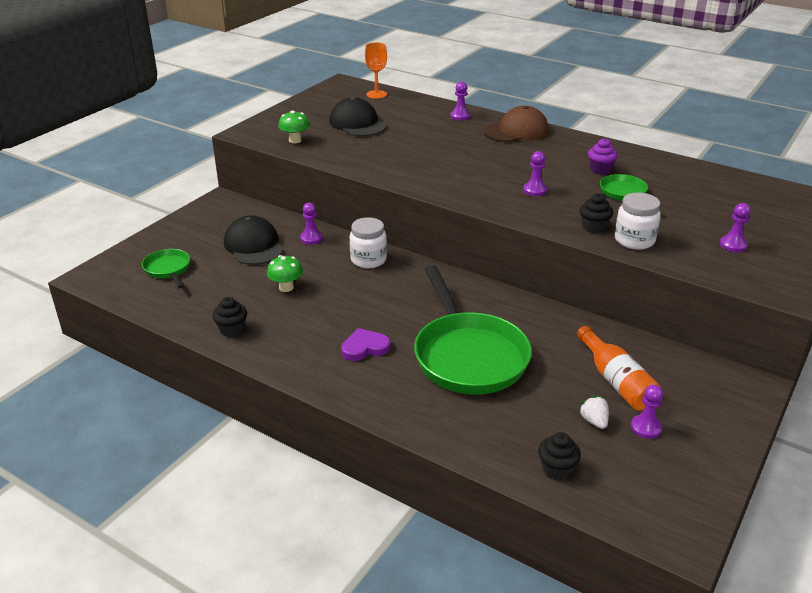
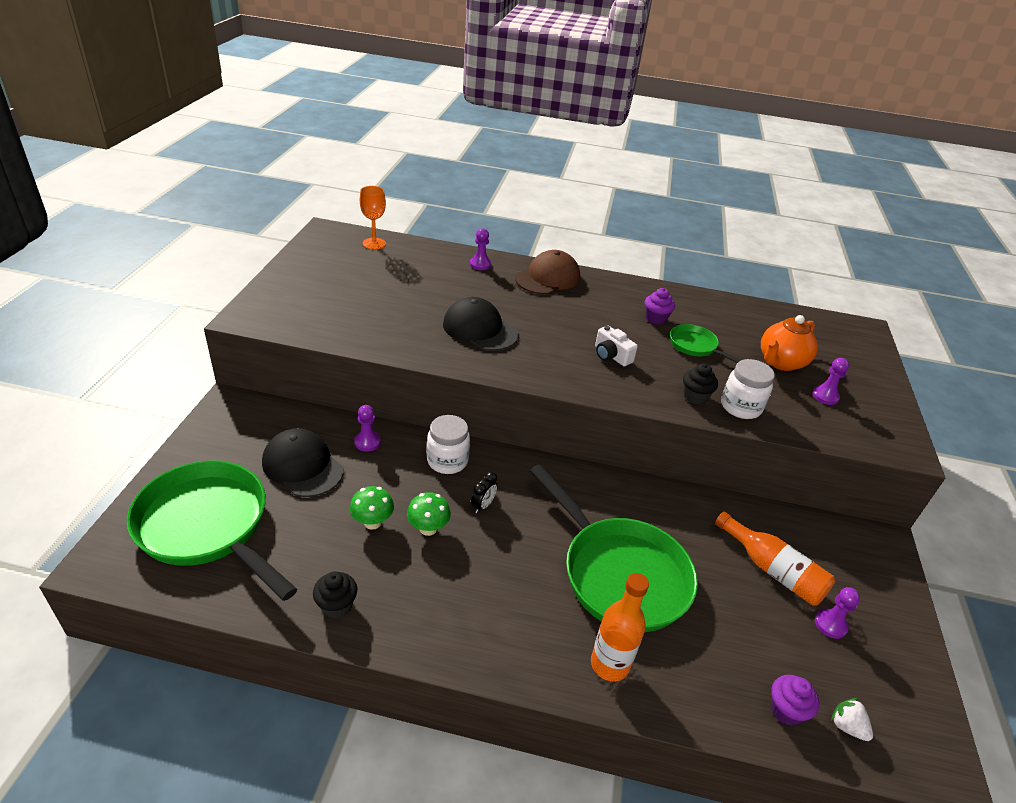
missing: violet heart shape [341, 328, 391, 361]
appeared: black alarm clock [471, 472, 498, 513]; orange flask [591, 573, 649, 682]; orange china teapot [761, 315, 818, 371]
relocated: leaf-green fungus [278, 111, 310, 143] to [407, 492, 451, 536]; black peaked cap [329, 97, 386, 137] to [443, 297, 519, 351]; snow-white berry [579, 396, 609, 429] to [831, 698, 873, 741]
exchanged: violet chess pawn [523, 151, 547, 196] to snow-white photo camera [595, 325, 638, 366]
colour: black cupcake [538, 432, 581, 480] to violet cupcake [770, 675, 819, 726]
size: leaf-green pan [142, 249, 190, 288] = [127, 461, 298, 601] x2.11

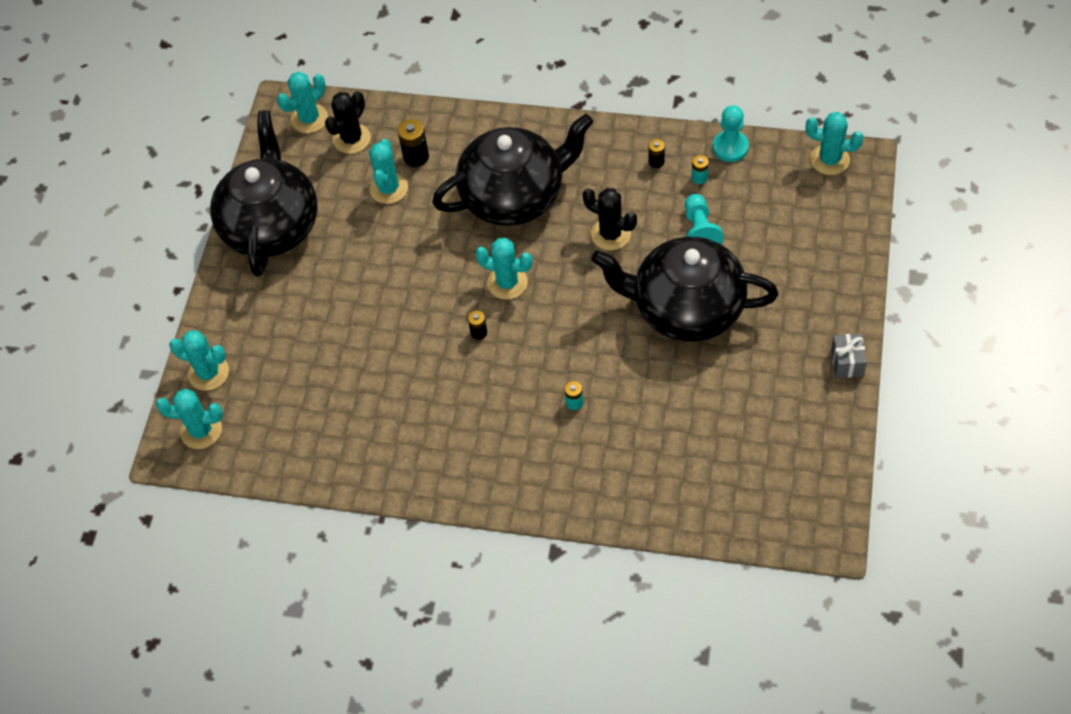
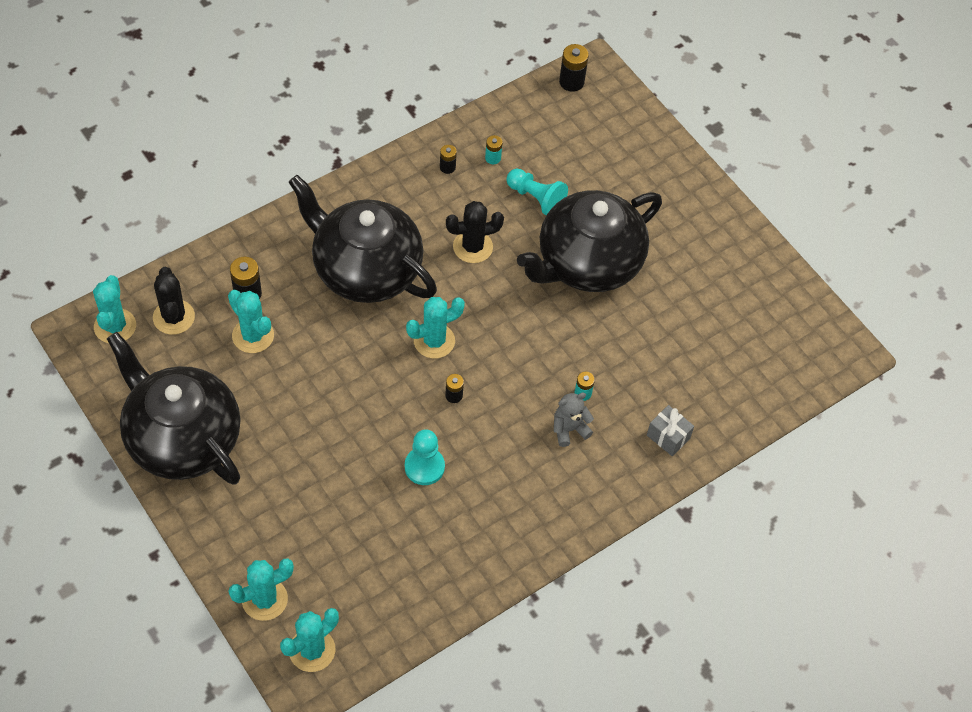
appeared: grey teddy bear [554, 392, 594, 447]
relocated: teal chess pawn [713, 105, 749, 162] to [405, 429, 445, 485]; grey gift [831, 334, 867, 378] to [647, 405, 694, 456]
exchanged: teal cactus [805, 112, 864, 175] to black AA battery [559, 44, 589, 92]
spun: black china teapot [432, 114, 593, 226] = [288, 175, 437, 303] 75 degrees counterclockwise

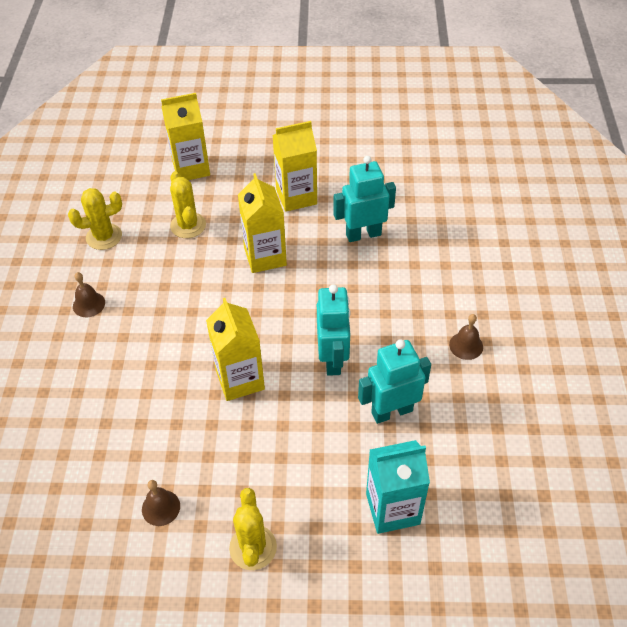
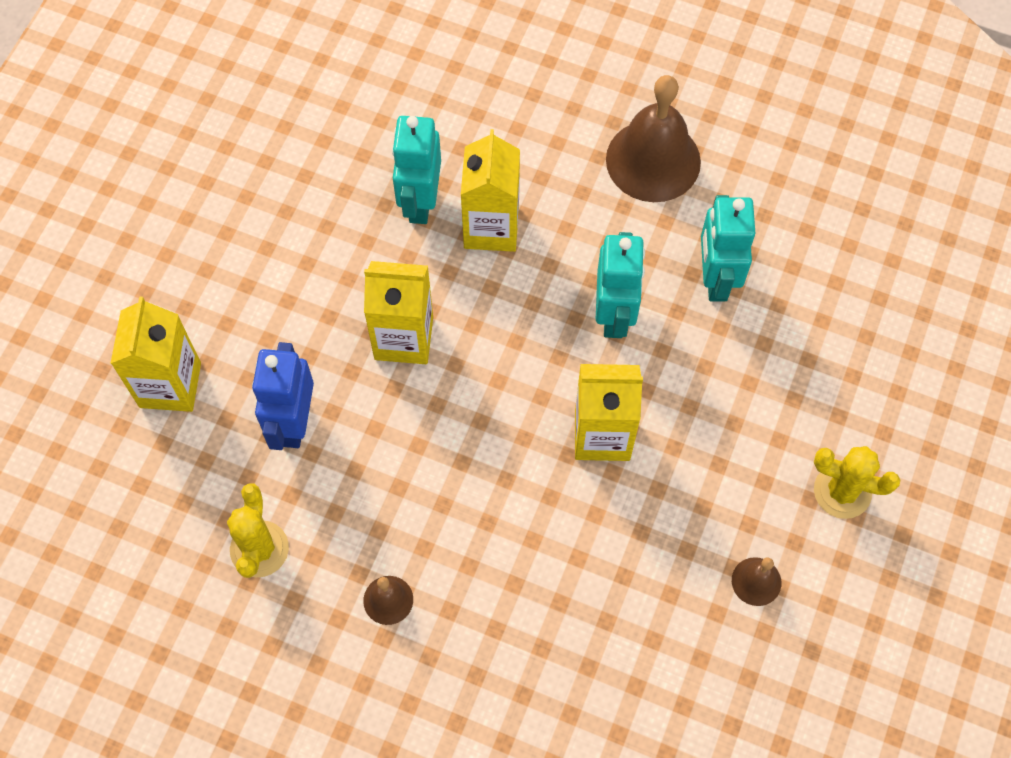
missing: teal milk carton [366, 440, 430, 534]
relocated: golden milk carton [272, 121, 317, 212] to [461, 129, 520, 252]
exchanged: golden cactus [170, 171, 206, 238] to cobalt robot [252, 342, 314, 450]
spun: teal robot [317, 284, 351, 376] = [596, 232, 645, 338] 75 degrees clockwise
size: russet school bell [449, 314, 483, 360] = [606, 75, 701, 202] x2.14

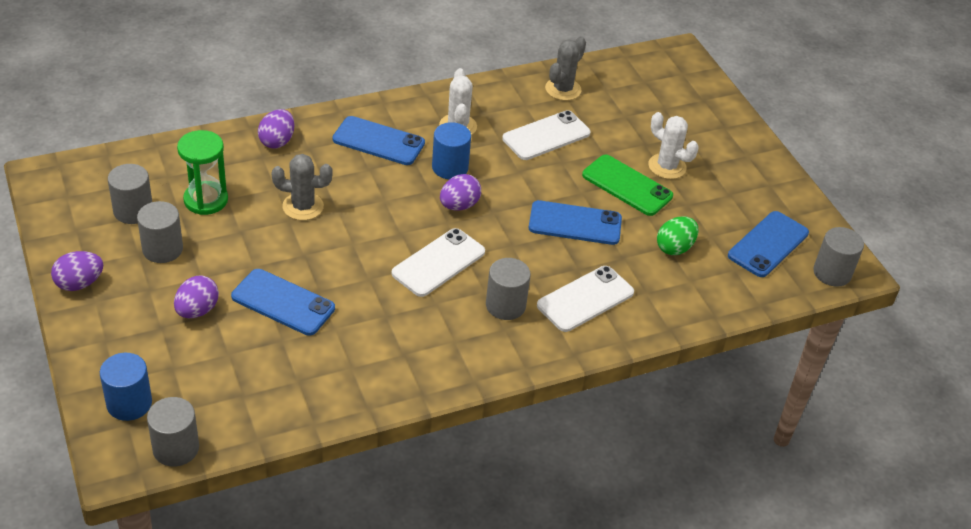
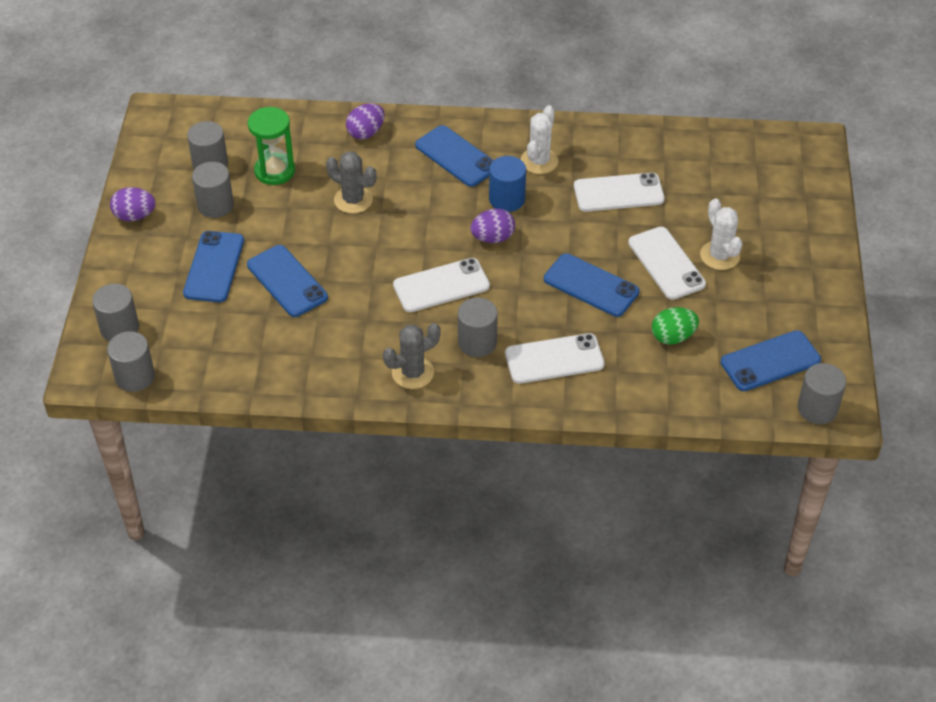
relocated: grey cactus [545, 36, 586, 101] to [383, 323, 441, 389]
exchanged: violet egg [174, 275, 219, 318] to cobalt phone [183, 231, 244, 302]
colour: cobalt cylinder [100, 353, 152, 421] to grey cylinder [92, 284, 139, 342]; leaf-green phone [582, 155, 673, 216] to snow-white phone [628, 227, 706, 300]

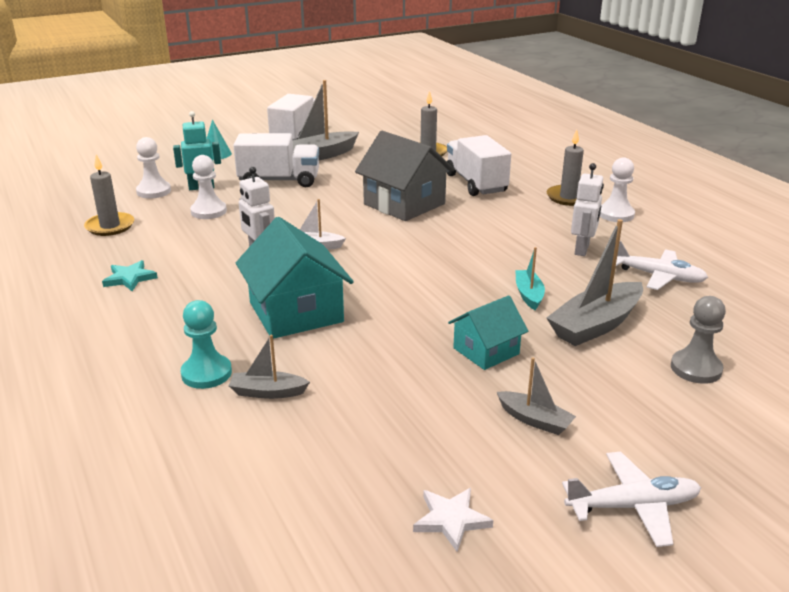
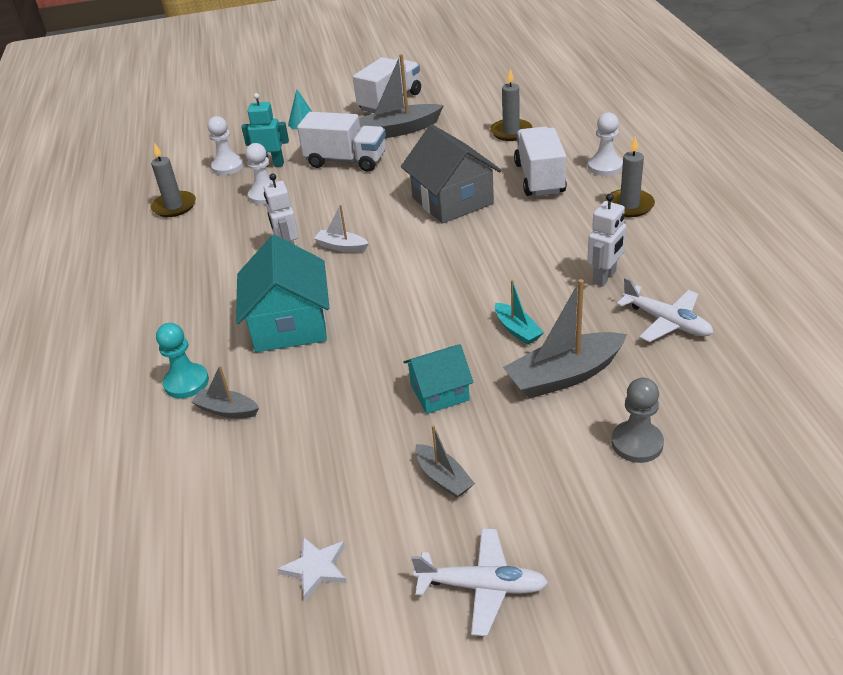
missing: teal star shape [102, 260, 158, 291]
relocated: snow-white chess pawn [600, 157, 635, 222] to [588, 112, 623, 176]
spun: teal toy boat [515, 247, 545, 310] = [495, 280, 544, 345] 135 degrees clockwise

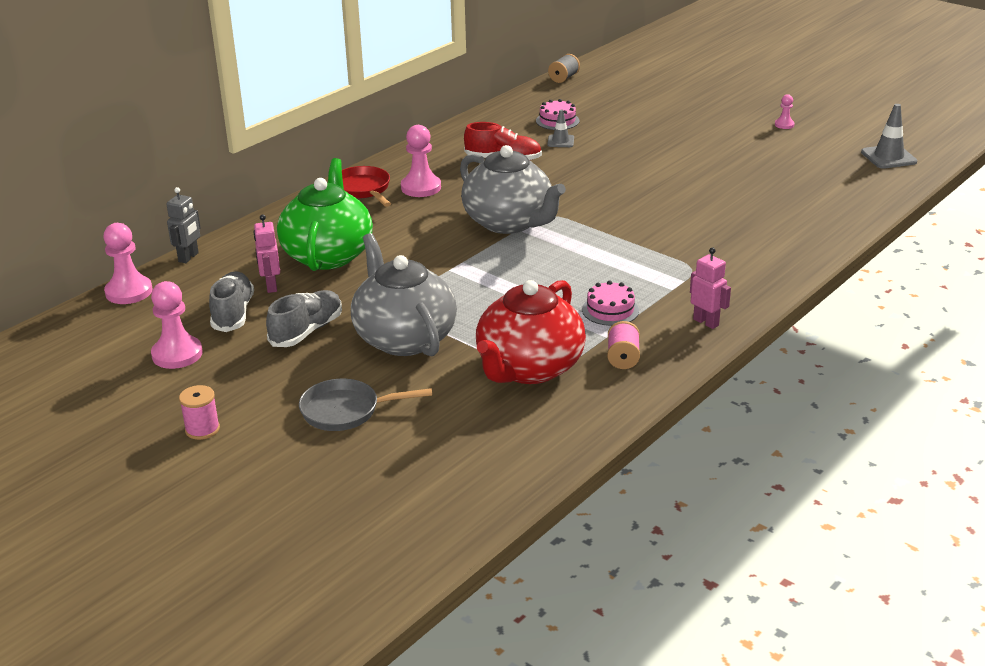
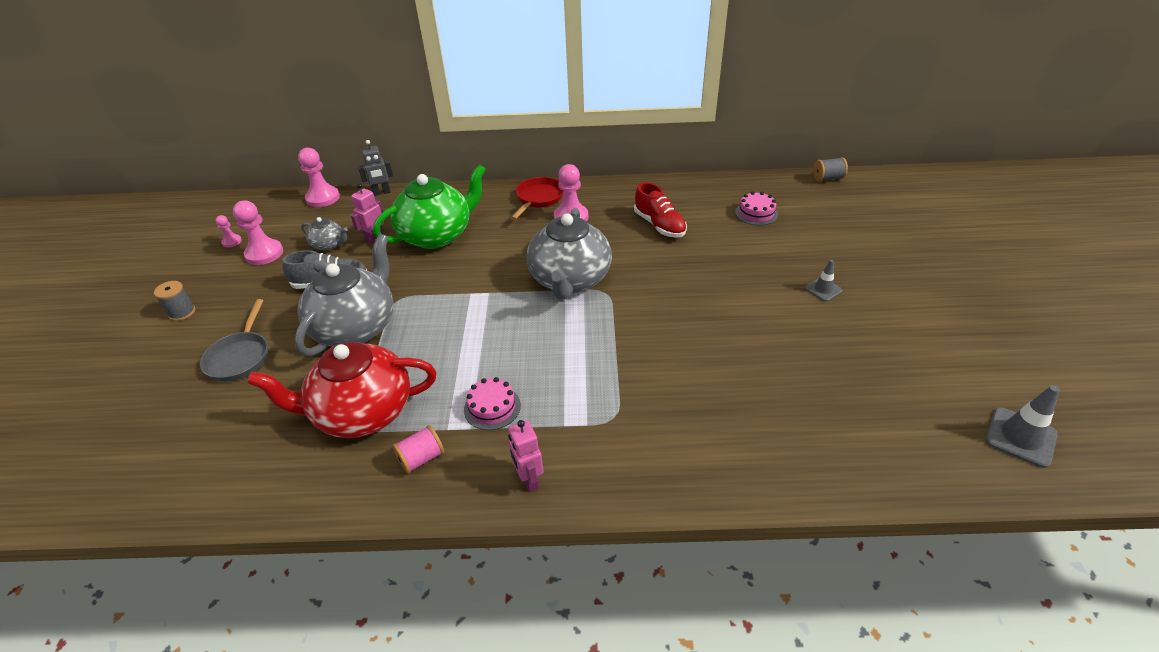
relocated: grey safety cone [547, 110, 574, 147] to [805, 260, 843, 301]; rosy chess pawn [775, 94, 795, 129] to [216, 215, 242, 247]
exchanged: grey sneaker [209, 271, 254, 332] to grey china teapot [301, 217, 348, 251]
colour: rosy bobbin [179, 385, 220, 440] to grey bobbin [154, 281, 196, 321]
spun: grey pan [299, 379, 432, 431] = [200, 299, 268, 382] 135 degrees counterclockwise; rosy robot [690, 247, 731, 329] = [508, 420, 544, 492] 150 degrees clockwise

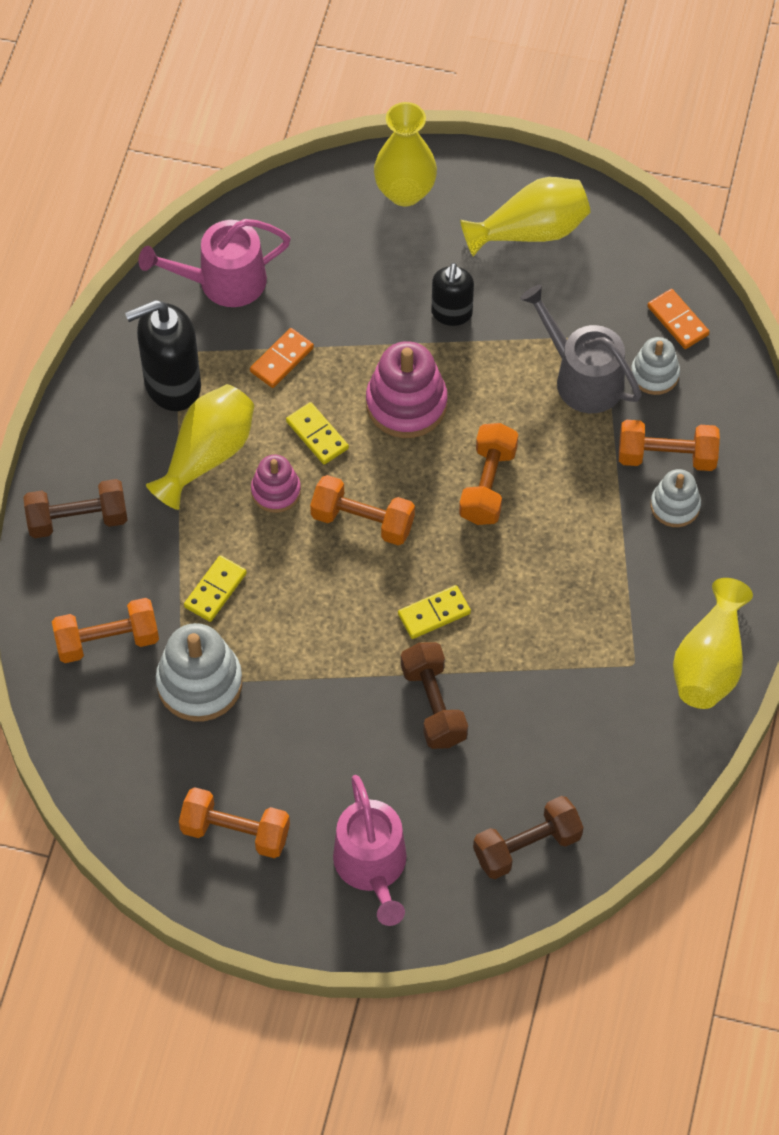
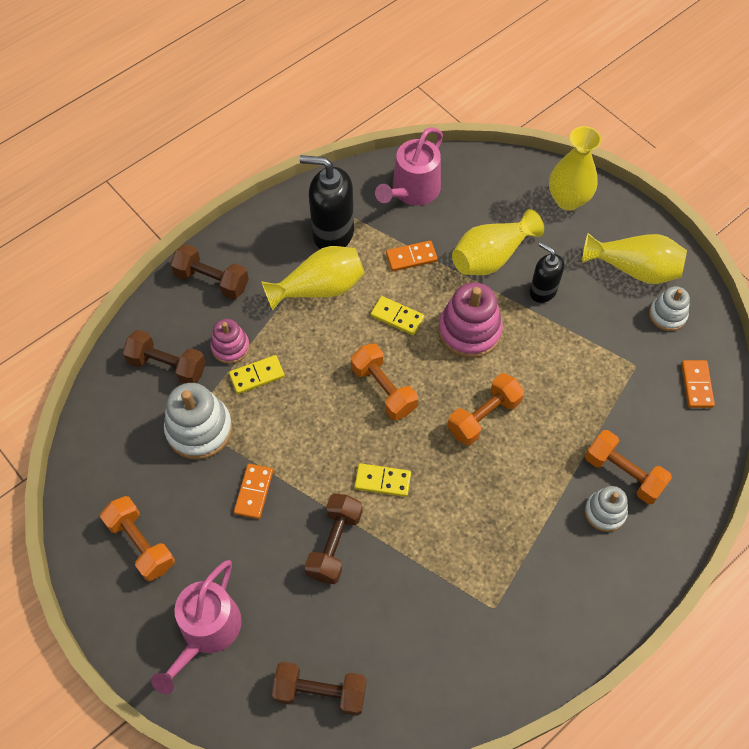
missing: grey watering pot [520, 284, 641, 413]
appeared: orange domino tile [234, 464, 273, 519]
relocated: rosy ring stacker [251, 455, 301, 513] to [211, 319, 250, 364]; snow-white ring stacker [631, 337, 680, 395] to [649, 286, 690, 331]; golden flower vase [673, 578, 753, 709] to [452, 209, 544, 275]
colour: orange free weight [52, 598, 159, 663] to russet free weight [122, 330, 206, 383]
spun: rosy watering pot [139, 219, 291, 307] = [375, 127, 443, 205] 75 degrees counterclockwise; golden domino tile [286, 402, 349, 465] = [371, 296, 424, 335] 60 degrees counterclockwise; black soap dispenser [432, 263, 474, 326] = [530, 242, 564, 303] 90 degrees clockwise

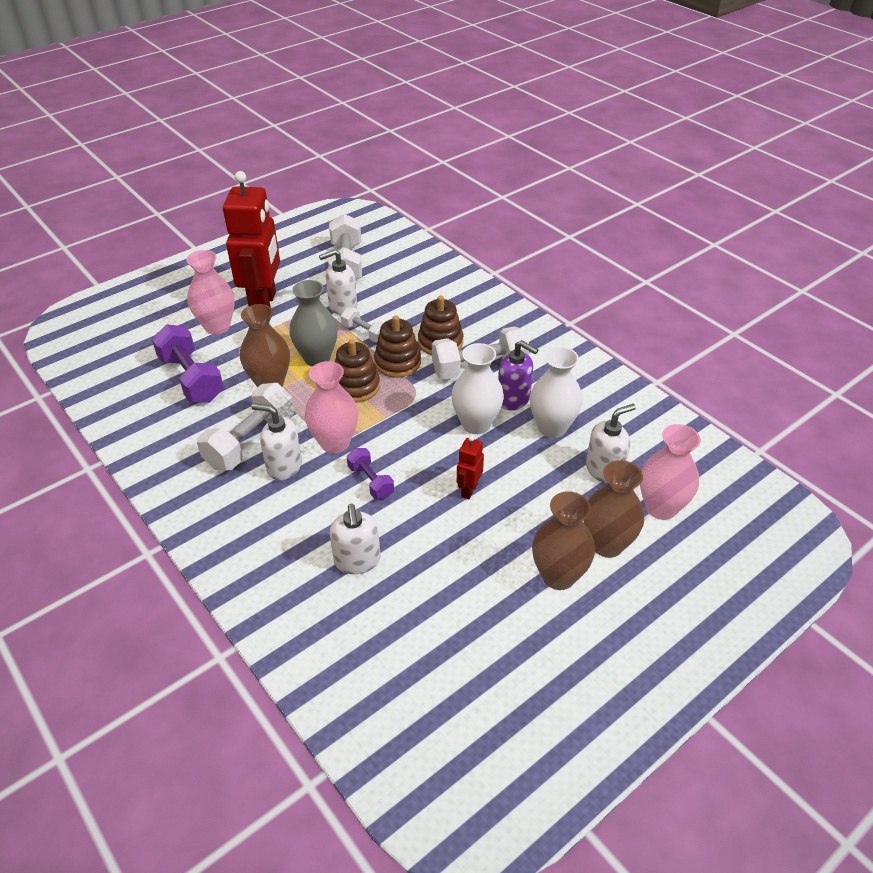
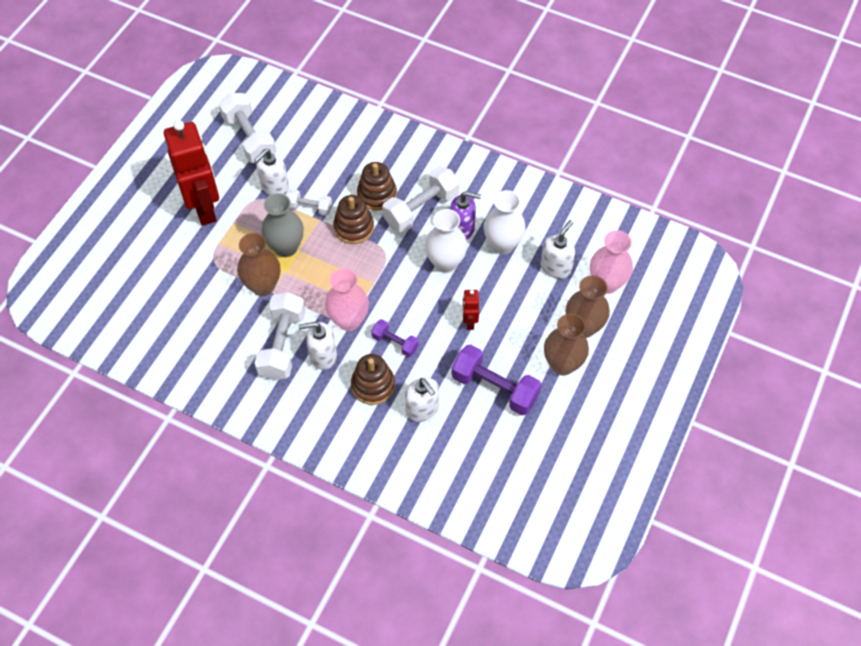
missing: rosy flower vase [186, 250, 235, 335]
relocated: violet free weight [152, 324, 224, 403] to [452, 344, 541, 415]; russet ring stacker [335, 339, 380, 403] to [351, 354, 395, 405]

